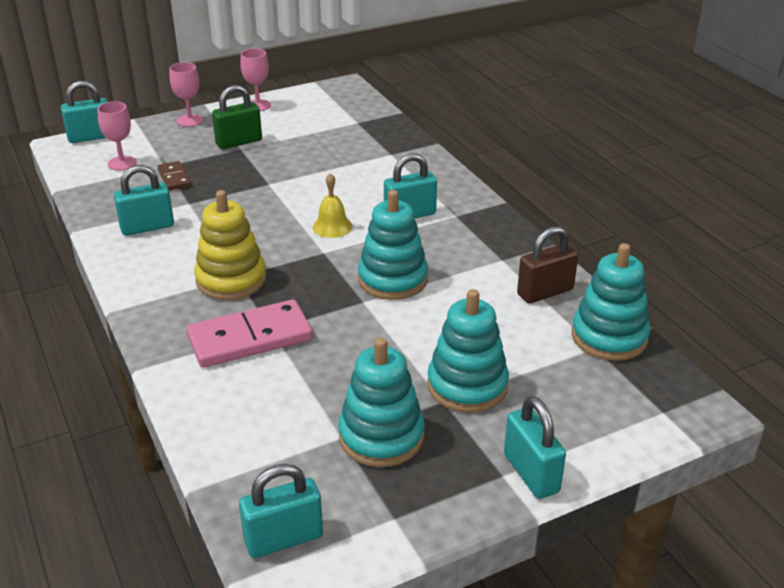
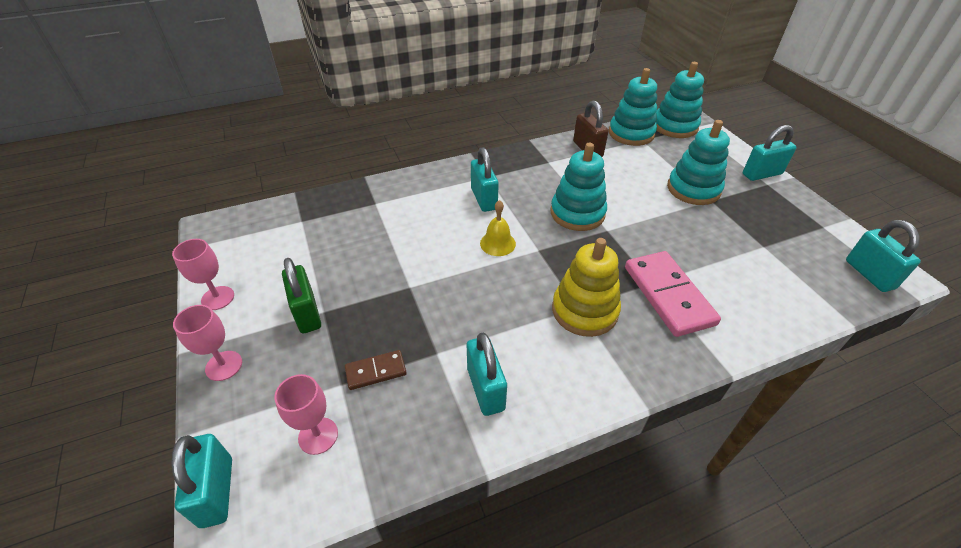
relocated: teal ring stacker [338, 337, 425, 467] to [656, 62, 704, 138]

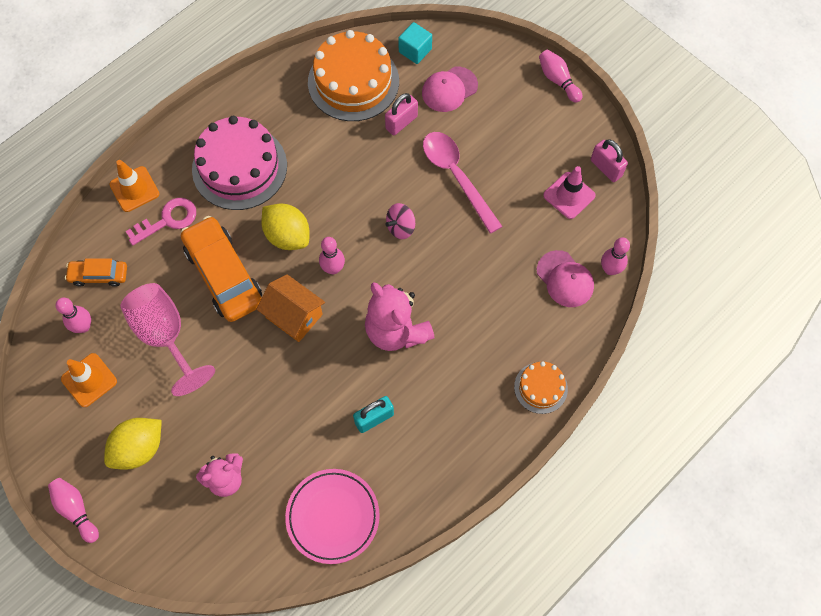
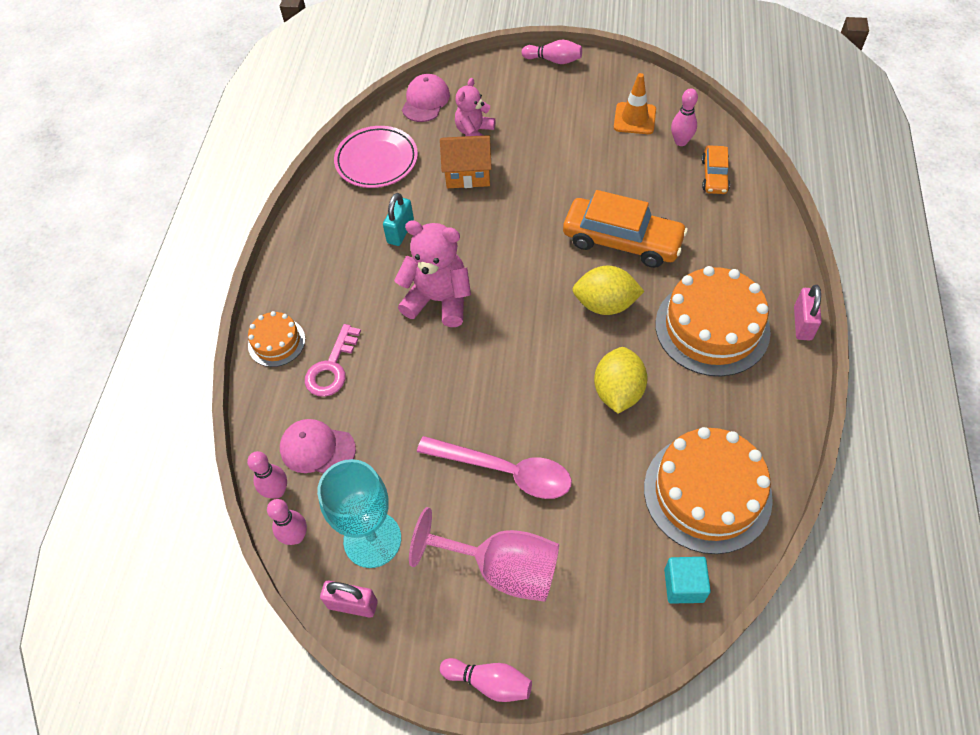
missing: orange safety cone [109, 160, 159, 212]; rosy whirligig [385, 203, 415, 239]
relocated: golden toy lemon [104, 418, 162, 470] to [594, 347, 647, 414]; rosy chalice [120, 283, 215, 396] to [409, 507, 559, 602]; rosy door key [125, 198, 196, 245] to [305, 324, 361, 397]; orange cottage [256, 274, 325, 342] to [440, 135, 492, 188]; rosy tenpin [319, 237, 345, 274] to [267, 499, 307, 545]; rosy padlock [385, 93, 418, 135] to [794, 285, 822, 341]; rosy peaked cap [422, 67, 478, 112] to [402, 74, 450, 122]
exchanged: rosy safety cone [543, 166, 596, 219] to teal chalice [317, 459, 401, 568]
colour: rosy gateau [192, 116, 287, 210] to orange gateau [655, 266, 771, 376]
spun: orange toy car [65, 258, 127, 287] = [702, 145, 730, 194] 135 degrees clockwise

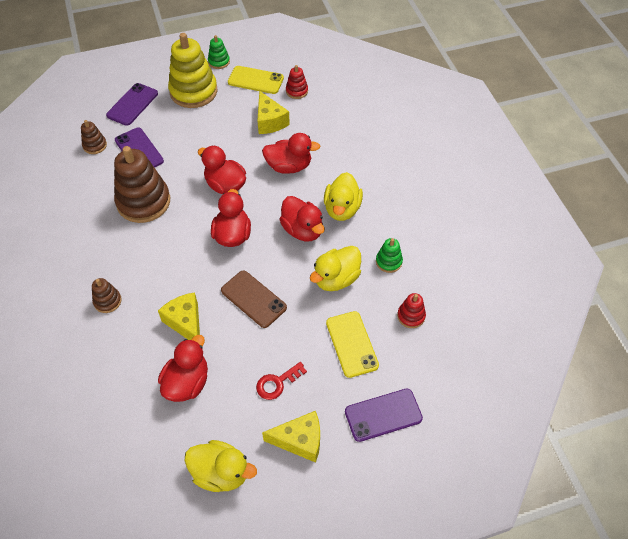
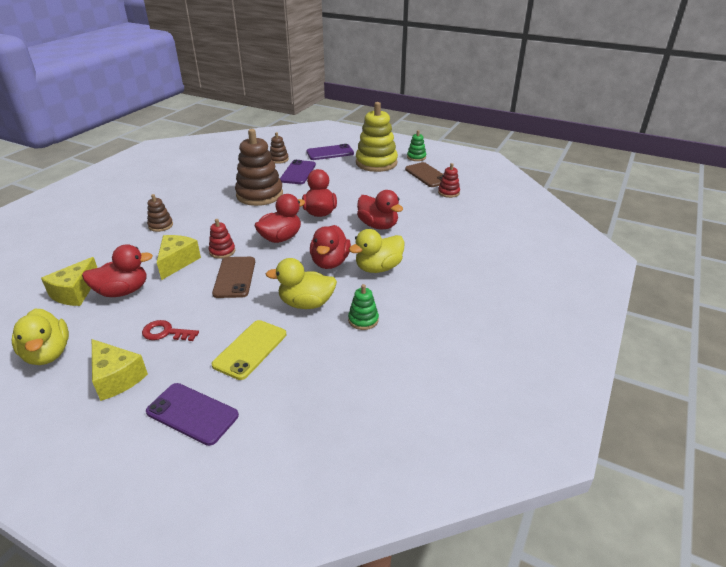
relocated: golden cheese [257, 91, 290, 134] to [41, 257, 97, 306]; scarlet ring stacker [397, 293, 426, 328] to [209, 219, 235, 259]
colour: golden phone [228, 66, 284, 94] to russet phone [405, 162, 443, 187]

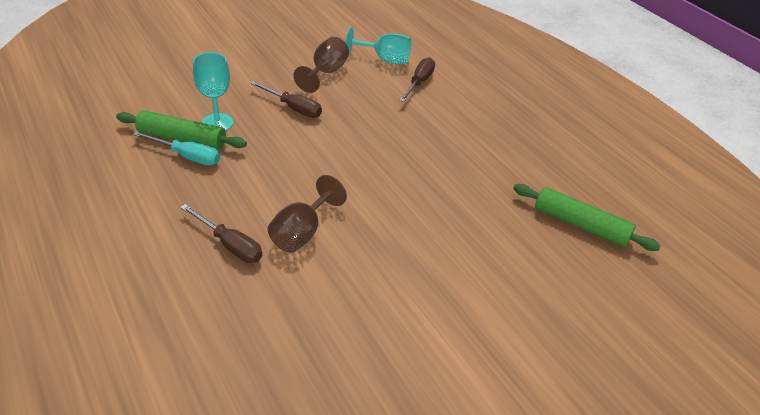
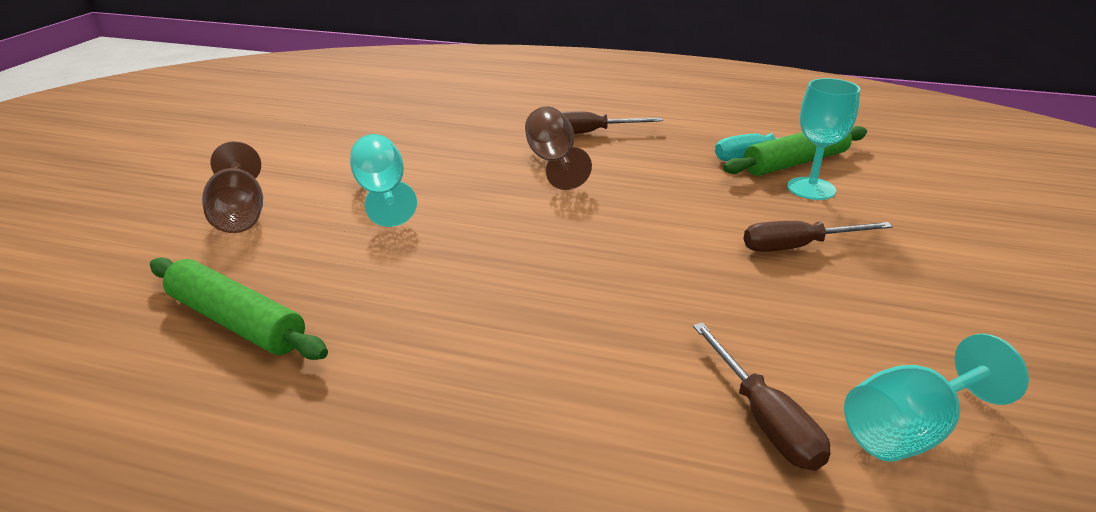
appeared: teal chalice [350, 134, 417, 227]
relocated: russet chalice [293, 37, 349, 93] to [202, 141, 263, 233]
spun: leaf-green pastry roller [513, 184, 661, 251] = [150, 257, 328, 360] 45 degrees clockwise

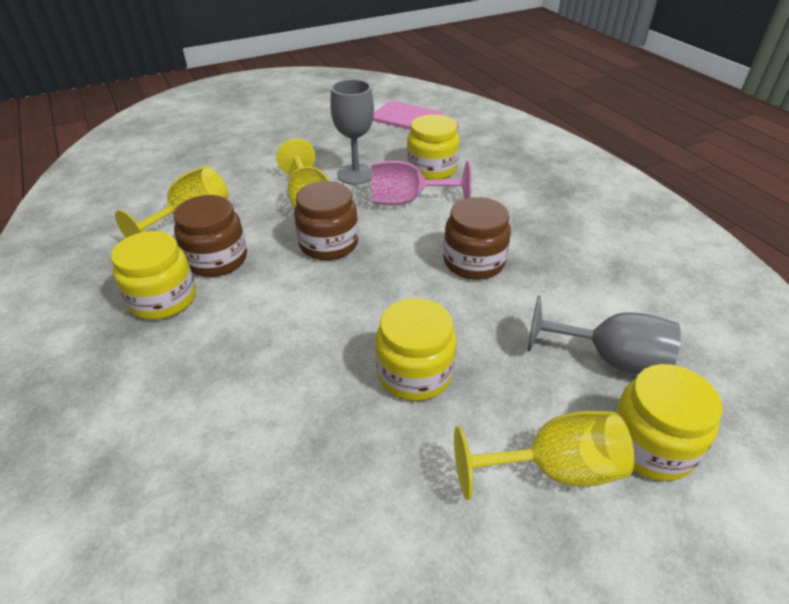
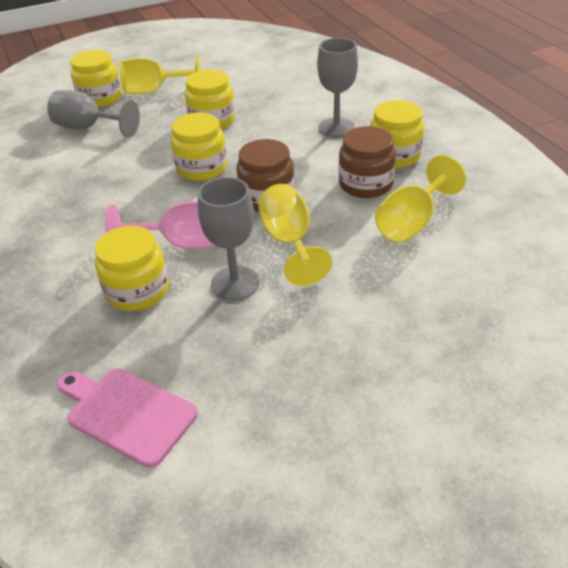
missing: russet jar [443, 197, 511, 280]
appeared: golden jar [171, 113, 227, 181]; grey chalice [317, 38, 358, 137]

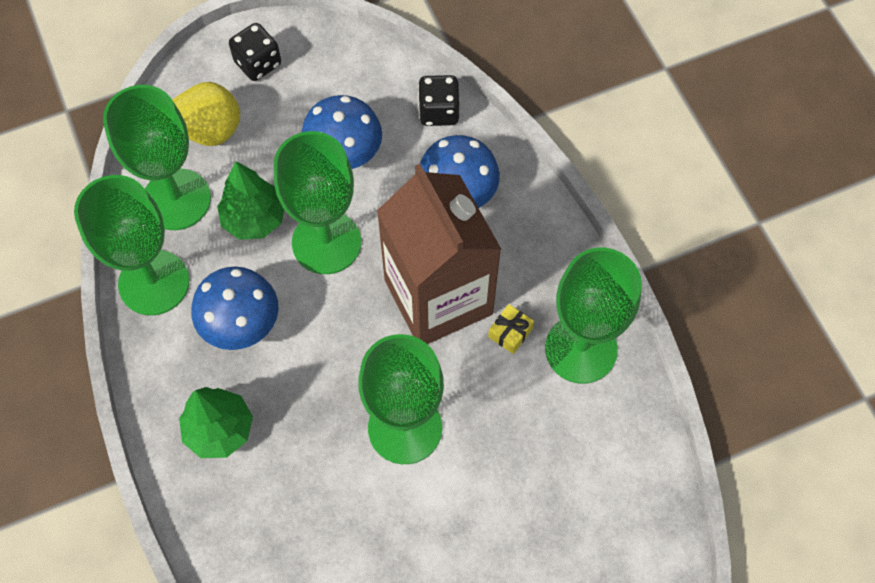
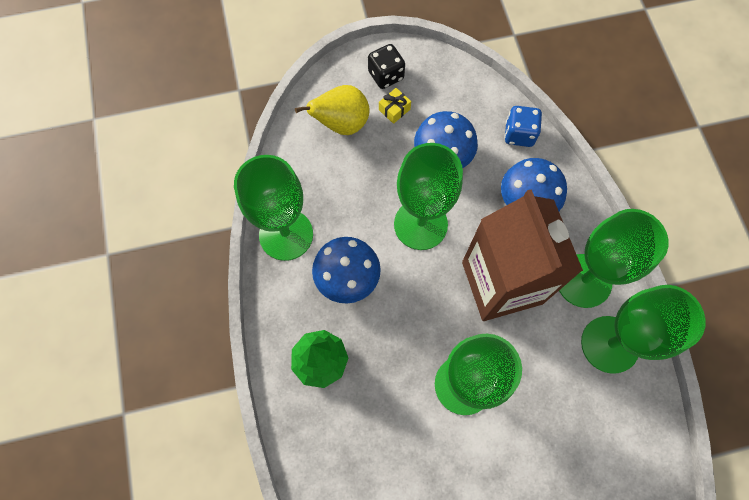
missing: leaf-green toy tree [217, 161, 284, 240]
relocated: leaf-green chalice [103, 85, 211, 230] to [559, 209, 669, 308]; golden gift [488, 304, 534, 354] to [379, 88, 411, 124]
colour: black game die [418, 75, 460, 126] to cobalt game die [504, 106, 542, 147]

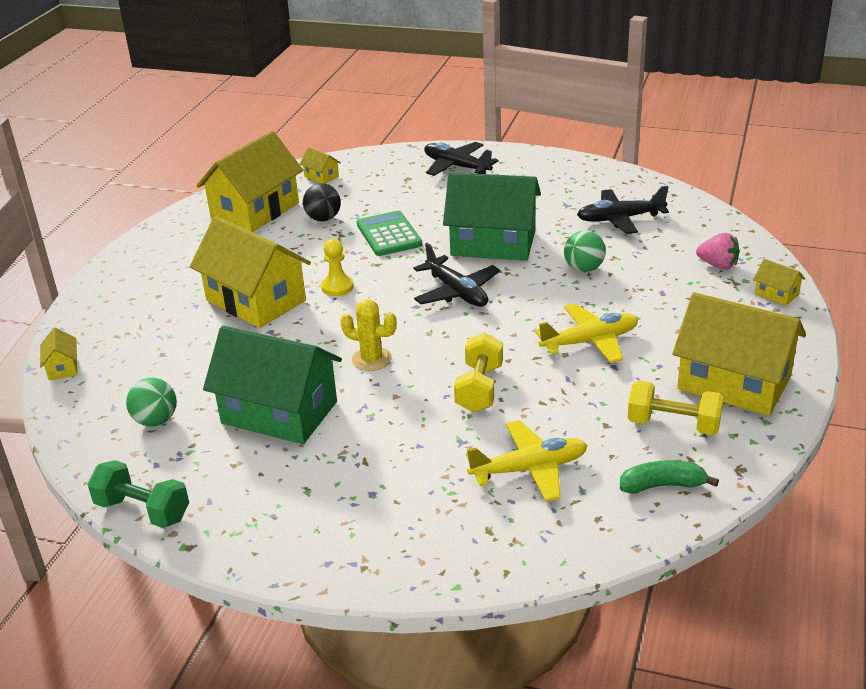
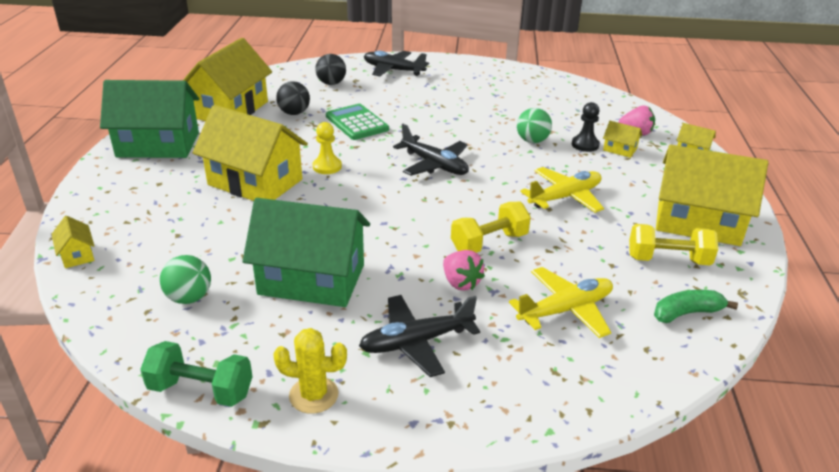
appeared: black play ball [315, 54, 346, 85]; rosy berry [443, 250, 485, 291]; black chess pawn [572, 102, 600, 152]
relocated: golden cottage [300, 147, 341, 184] to [603, 121, 642, 158]; golden cactus [340, 299, 397, 371] to [273, 328, 347, 414]; leaf-green cottage [443, 172, 541, 261] to [100, 80, 199, 158]; black aeroplane [577, 186, 669, 234] to [359, 295, 480, 377]
spun: golden free weight [454, 332, 503, 412] = [451, 202, 531, 253] 60 degrees clockwise

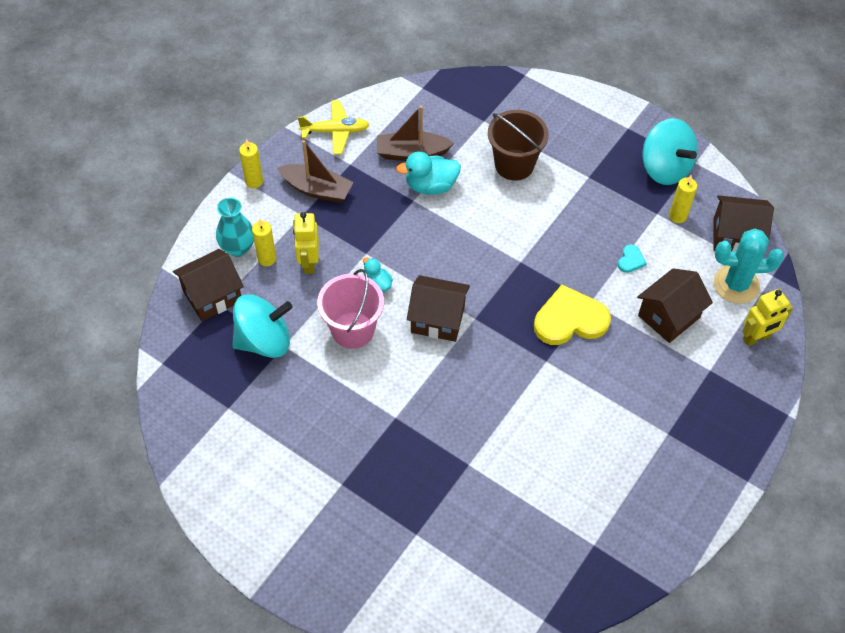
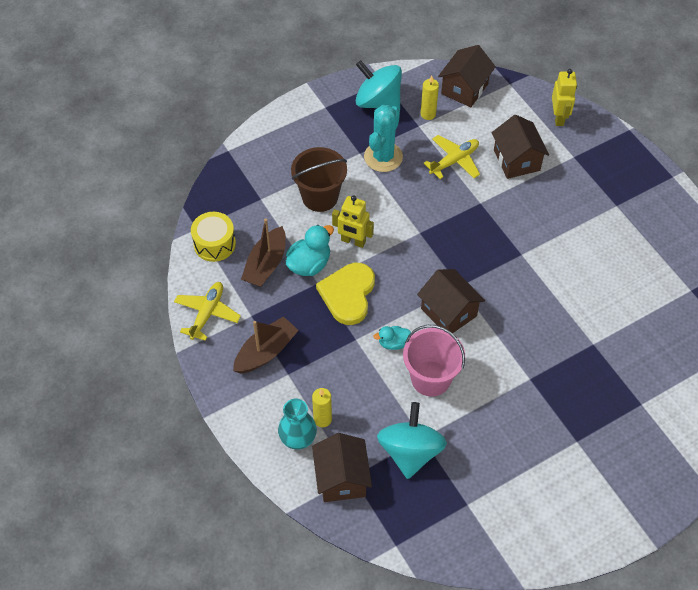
missing: golden wax candle [239, 139, 263, 188]
appeared: golden snare drum [191, 212, 236, 262]
relocated: golden robot [293, 212, 319, 274] to [332, 195, 374, 248]; golden heart shape [534, 285, 611, 345] to [316, 263, 375, 325]; teal cactus [714, 229, 784, 304] to [364, 105, 403, 172]
exchanged: teal heart shape [618, 244, 647, 273] to golden aeroplane [424, 135, 480, 179]
spun: teal rubber duck [396, 151, 461, 195] = [286, 225, 334, 276] 150 degrees counterclockwise; russet cottage [407, 275, 470, 342] = [417, 269, 485, 333] 75 degrees counterclockwise; teal whirligig [642, 118, 698, 185] = [356, 60, 402, 110] 135 degrees counterclockwise

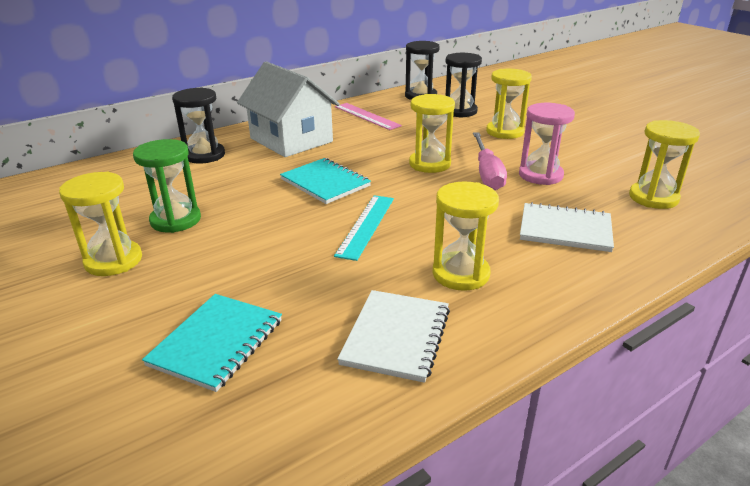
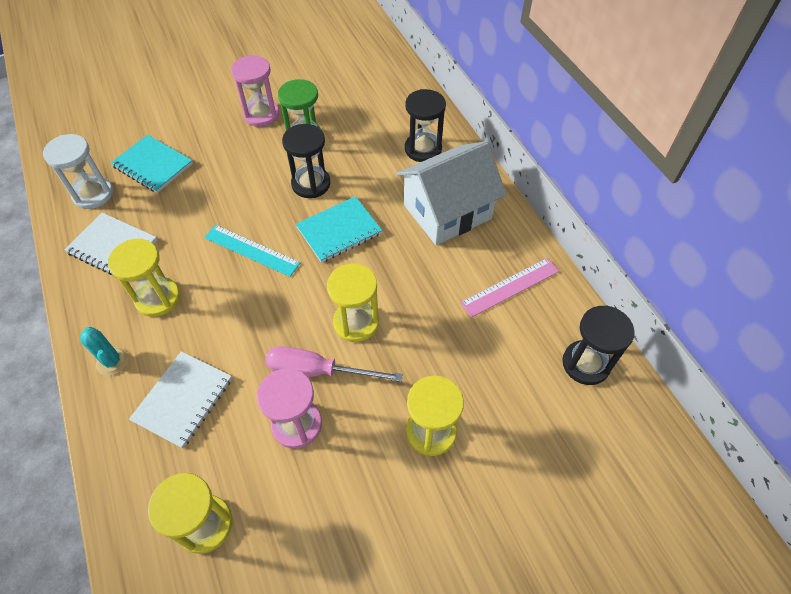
appeared: snow-white hourglass [43, 134, 113, 209]; teal cactus [80, 327, 129, 376]
relocated: black hourglass [445, 53, 482, 118] to [282, 124, 331, 198]
colour: golden hourglass [59, 172, 142, 276] to rosy hourglass [231, 55, 279, 127]

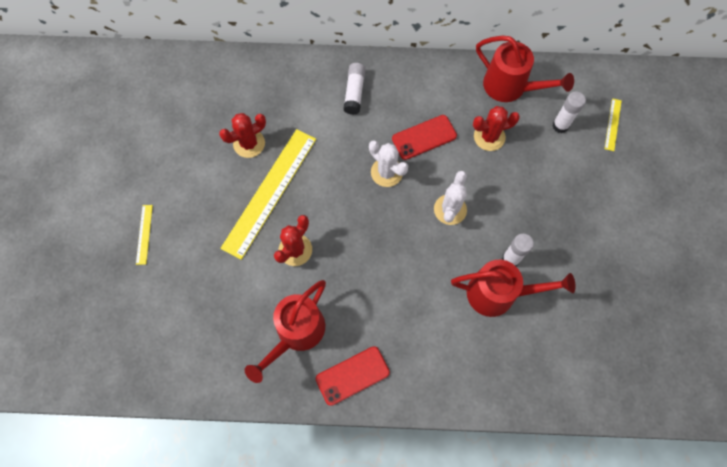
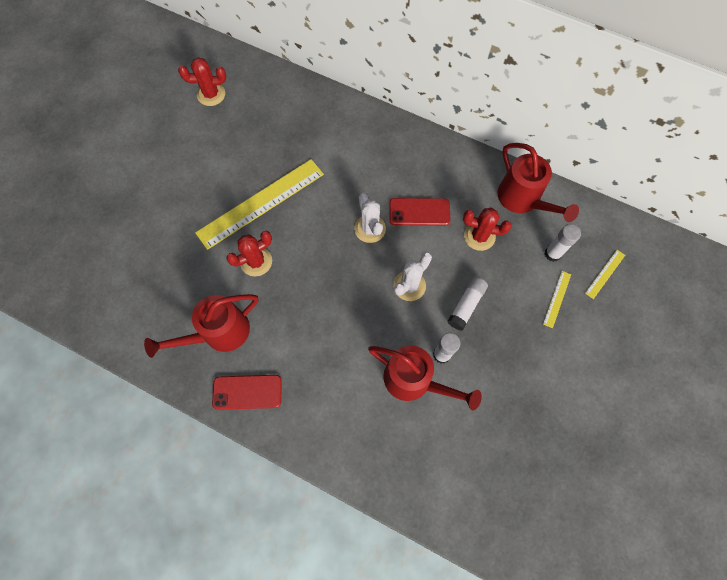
relocated: golden measuring stick [136, 205, 153, 265] to [543, 271, 571, 328]; scarlet cactus [219, 113, 266, 158] to [178, 57, 226, 106]; snow-white glue [343, 63, 366, 115] to [447, 277, 488, 330]

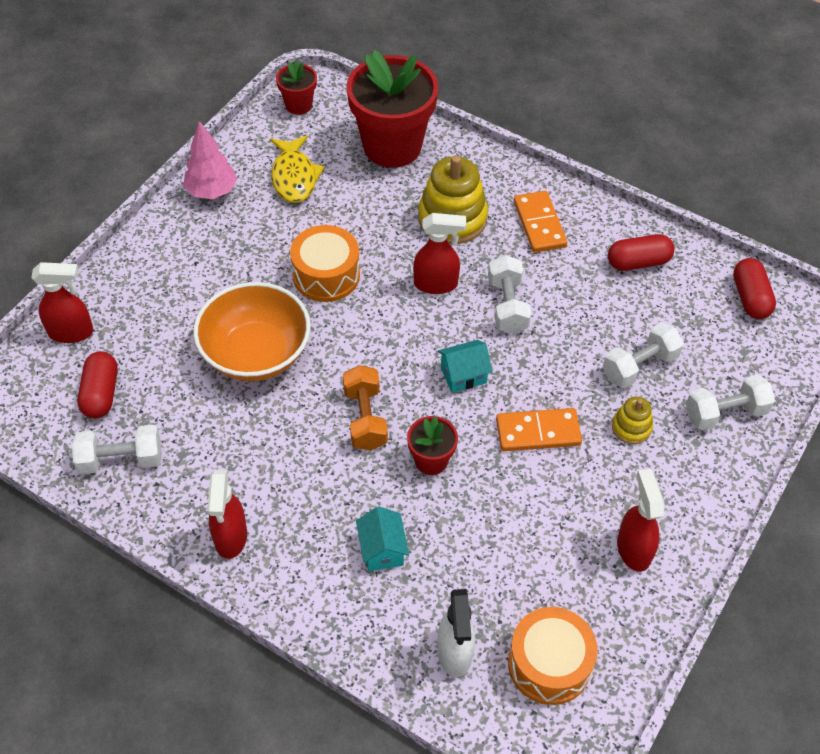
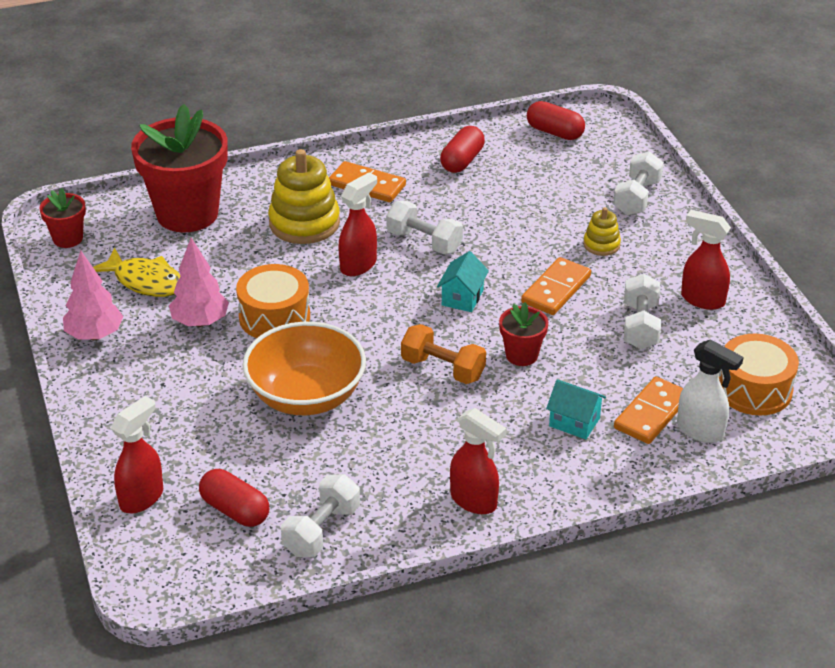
appeared: rosy toy tree [169, 238, 229, 327]; orange domino tile [614, 377, 683, 444]
relocated: snow-white free weight [603, 323, 684, 388] to [624, 274, 661, 349]

